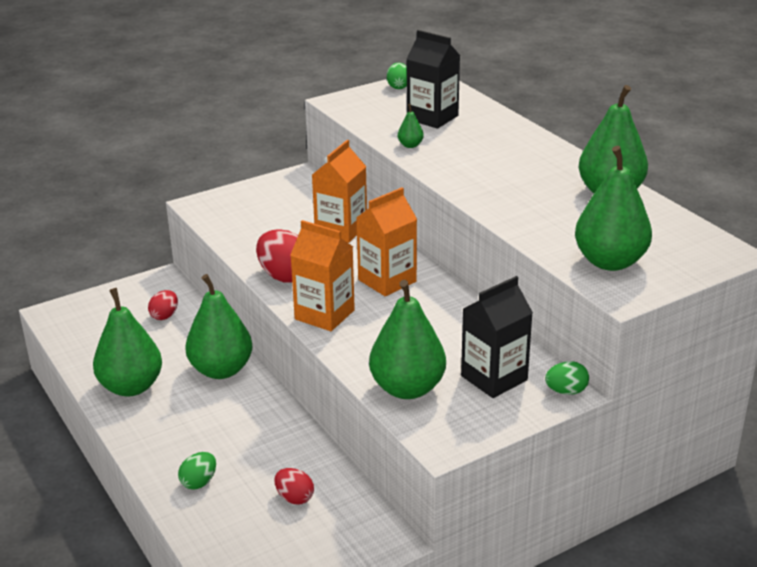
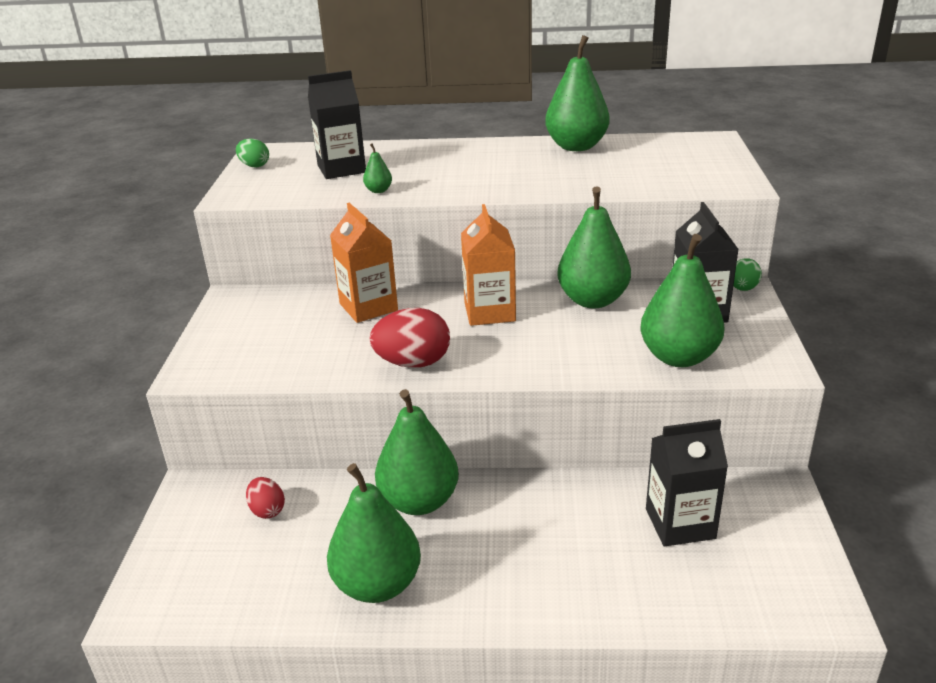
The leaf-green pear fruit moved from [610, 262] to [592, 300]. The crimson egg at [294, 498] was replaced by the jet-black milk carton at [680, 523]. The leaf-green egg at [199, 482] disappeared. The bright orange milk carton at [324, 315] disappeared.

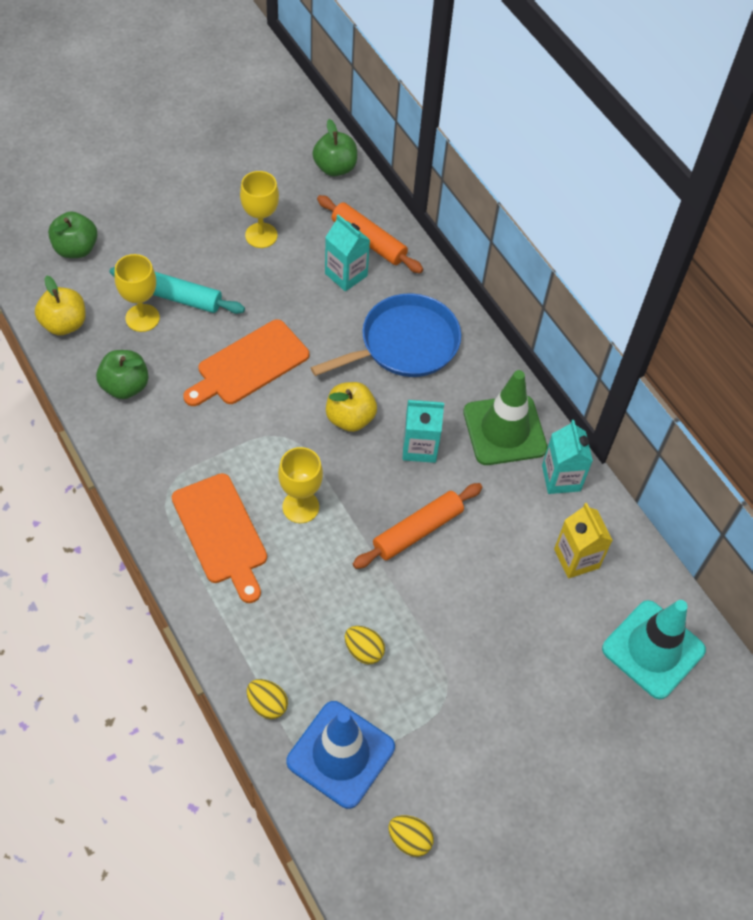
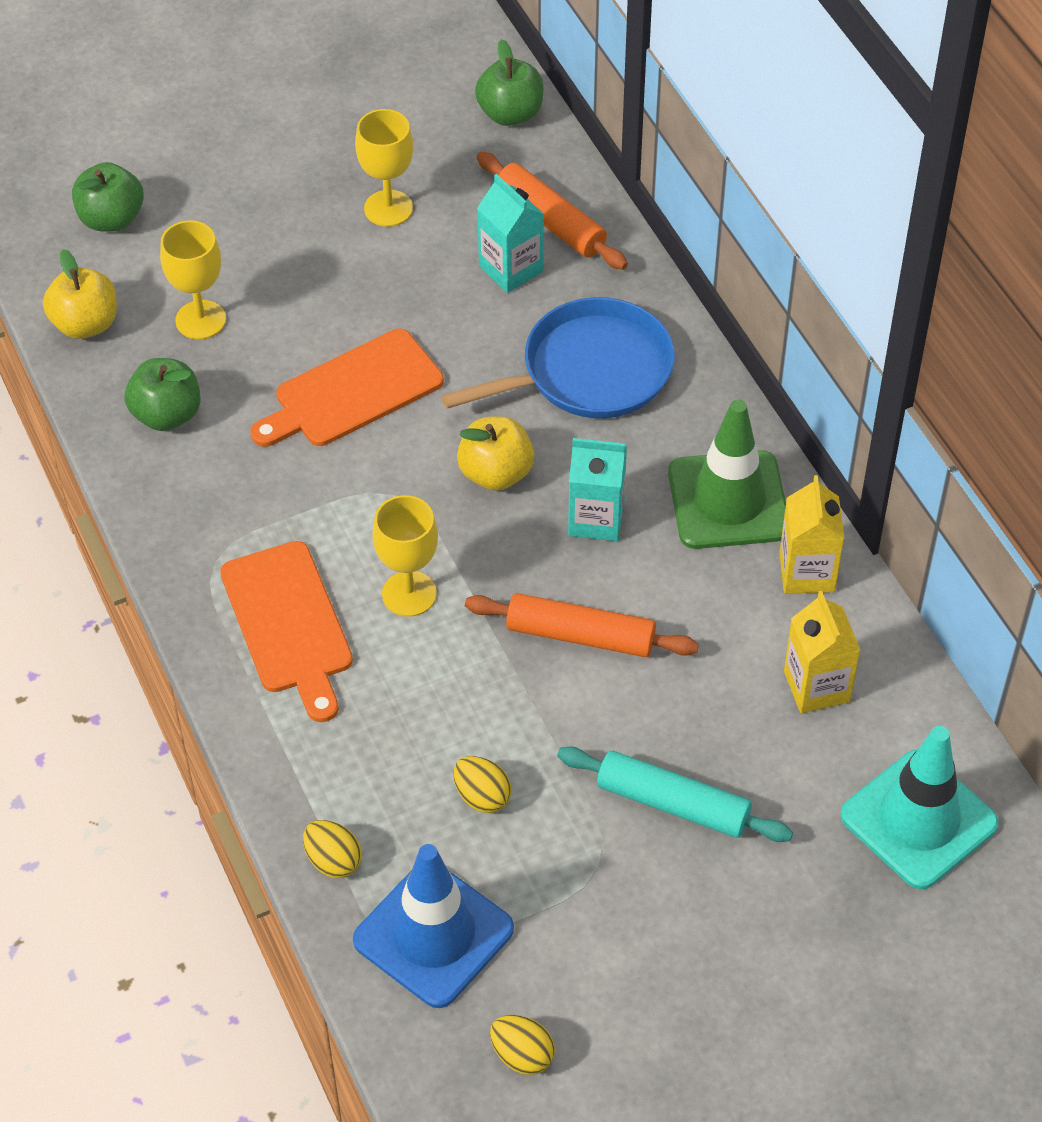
The bright orange pastry roller at [417, 531] turned 45 degrees clockwise. The aqua pastry roller moved from [177, 297] to [672, 804]. The aqua milk carton at [561, 478] became the golden milk carton at [807, 572].

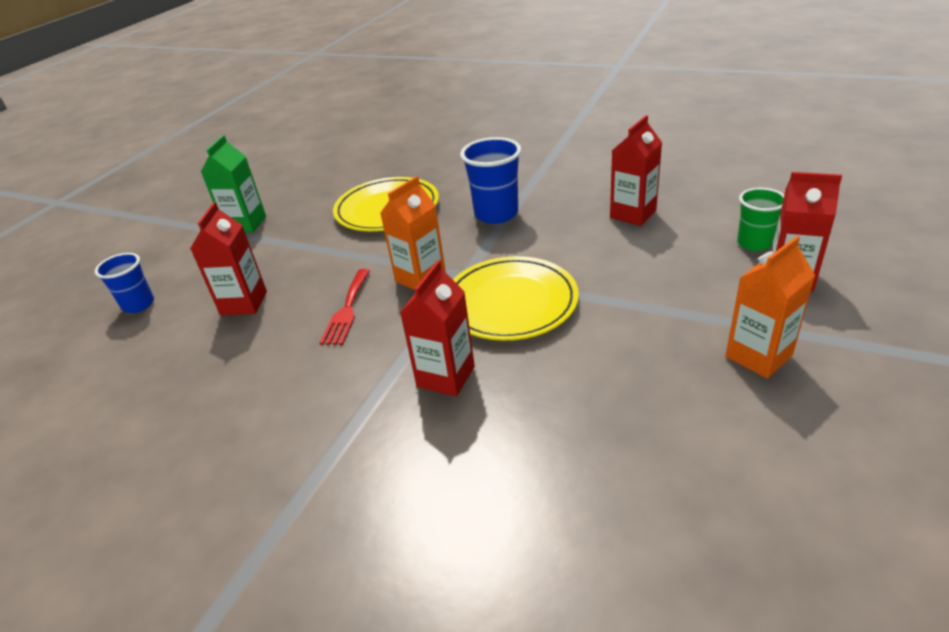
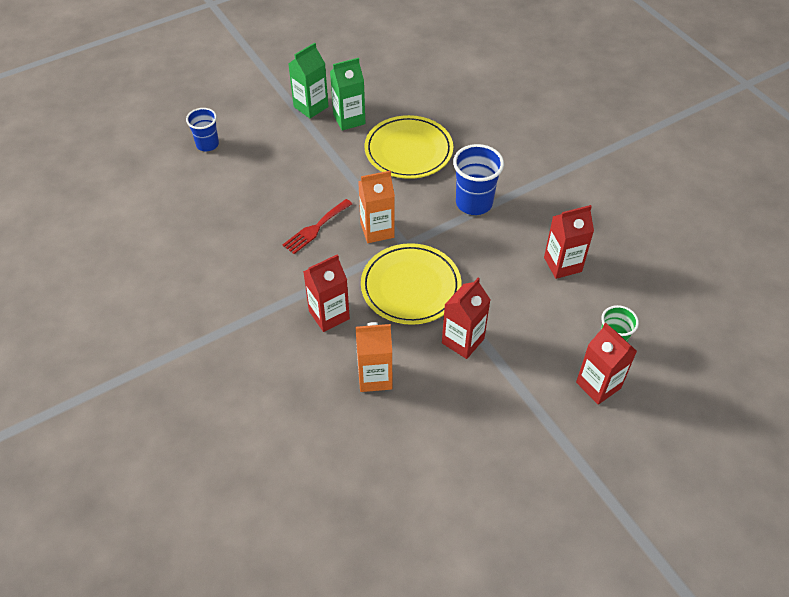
The leaf-green milk carton at [349, 119] appeared. The bright orange milk carton moved from [758, 356] to [375, 377]. The crimson milk carton moved from [244, 303] to [463, 341].

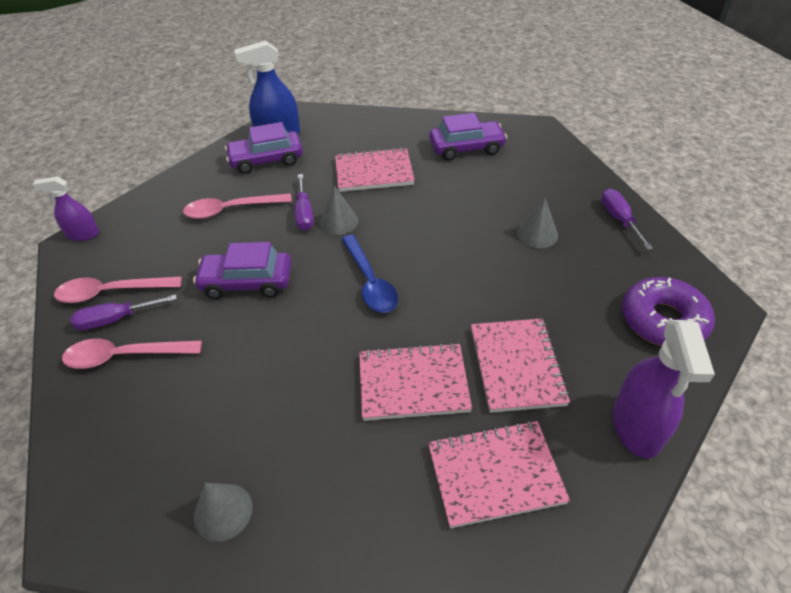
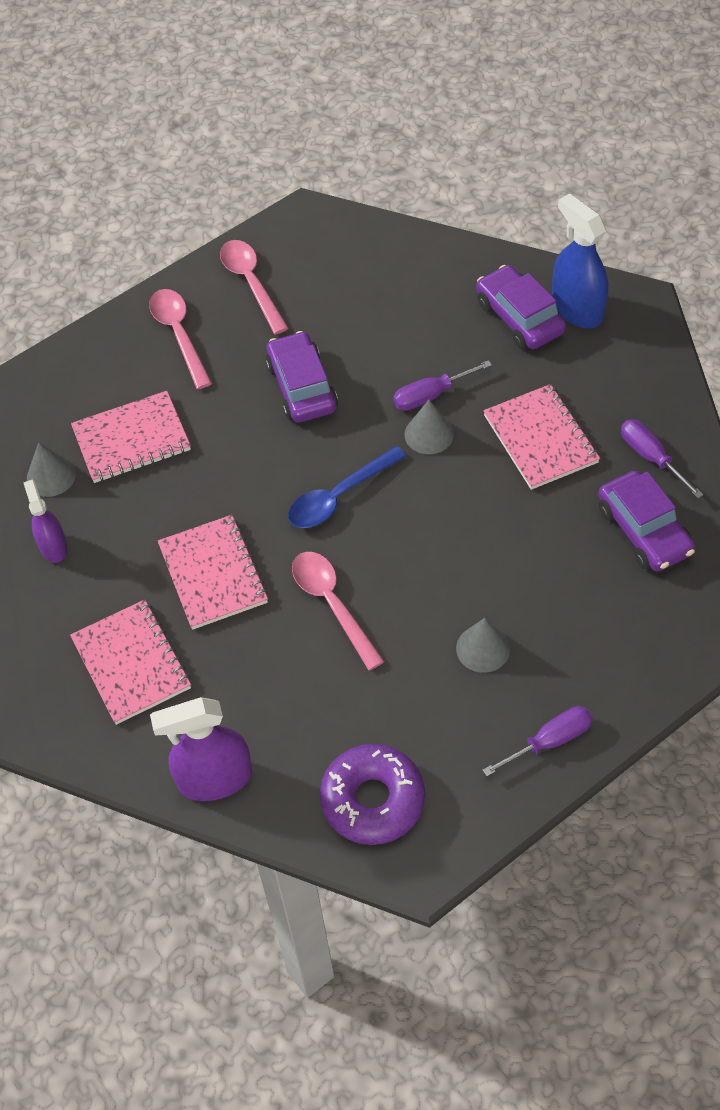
The royal purple spray bottle moved from [83, 234] to [53, 546]. The pink notebook moved from [517, 366] to [132, 440]. The pink spoon moved from [231, 210] to [332, 604]. The royal purple flat screwdriver moved from [116, 319] to [651, 457].

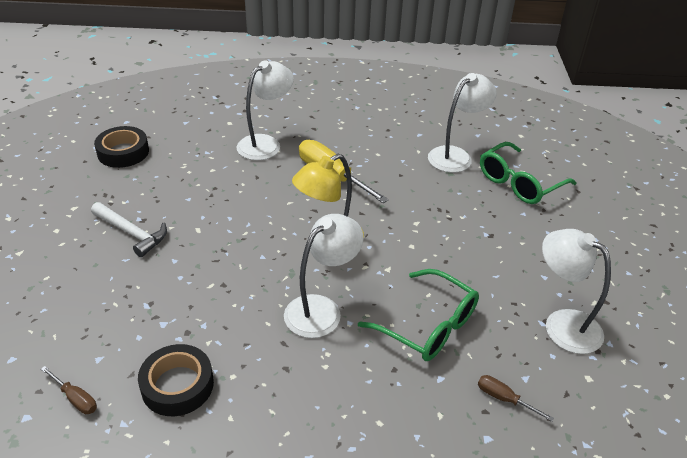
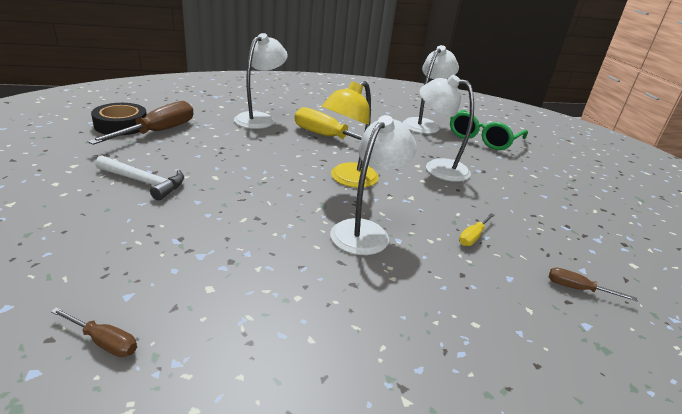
The russet flat screwdriver at [158, 132] appeared. The snow-white reading lamp moved from [562, 324] to [438, 167]. The leaf-green eyeglasses at [428, 326] was replaced by the golden flat screwdriver at [473, 237]. The jet-black tape at [177, 385] disappeared.

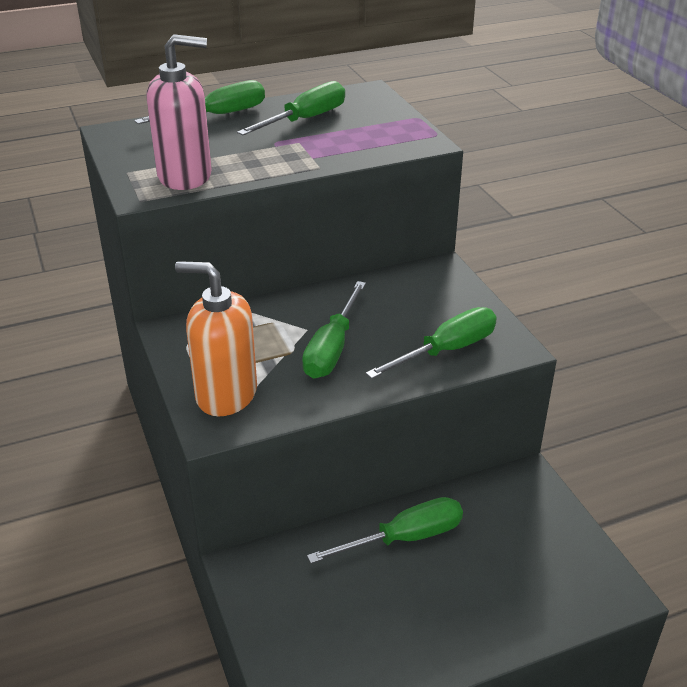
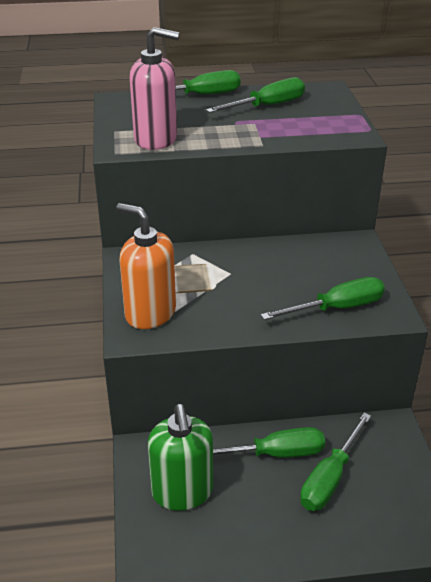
The leaf-green pump bottle at [182, 492] appeared. The leaf-green flat screwdriver moved from [332, 348] to [330, 478].

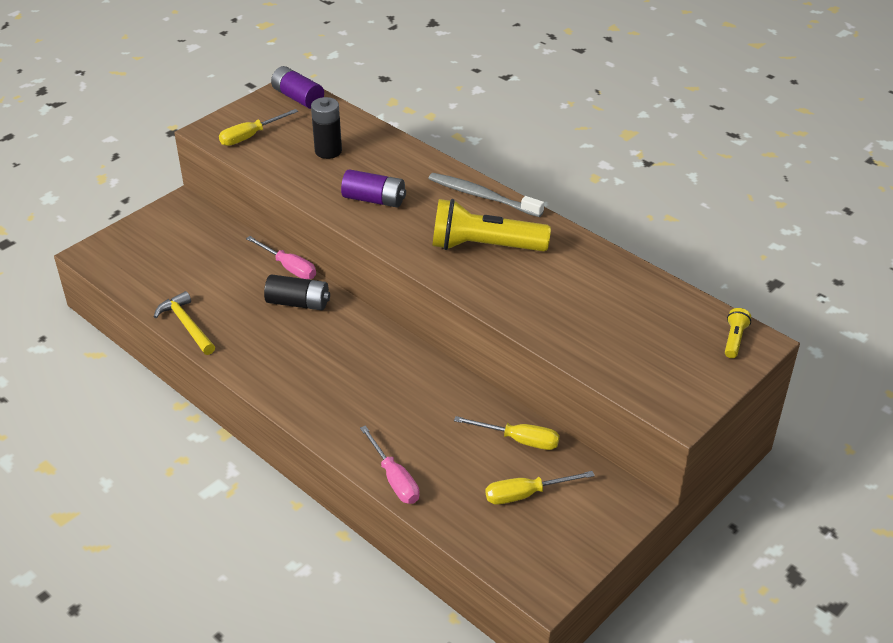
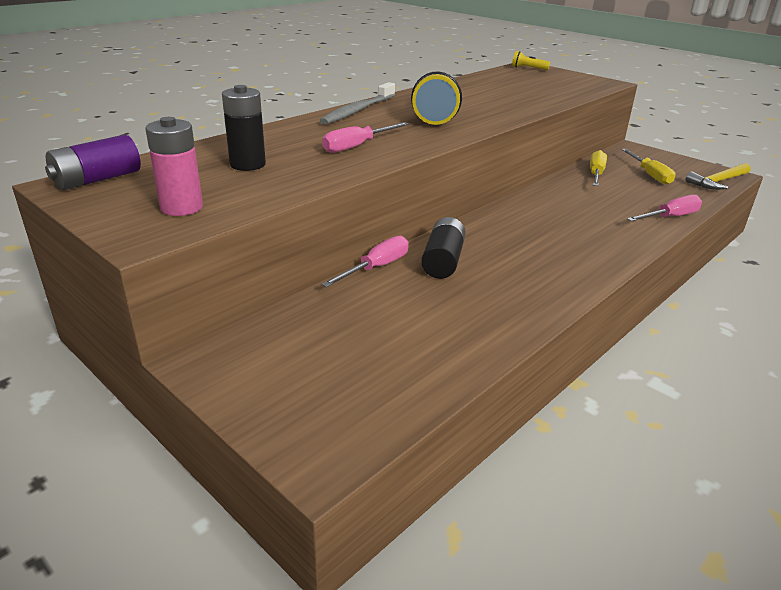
The golden flat screwdriver at [250, 136] was replaced by the pink AA battery at [181, 207]. The royal purple AA battery at [374, 200] was replaced by the pink flat screwdriver at [357, 146]. The golden claw hammer moved from [186, 325] to [717, 182].

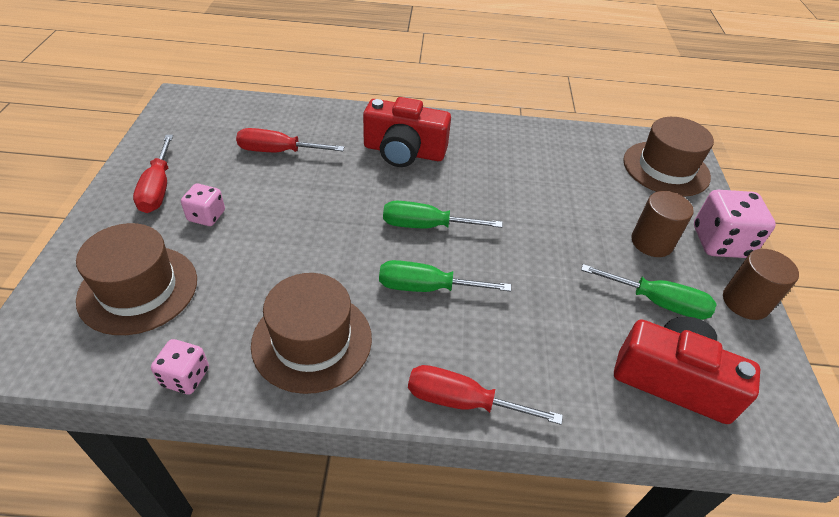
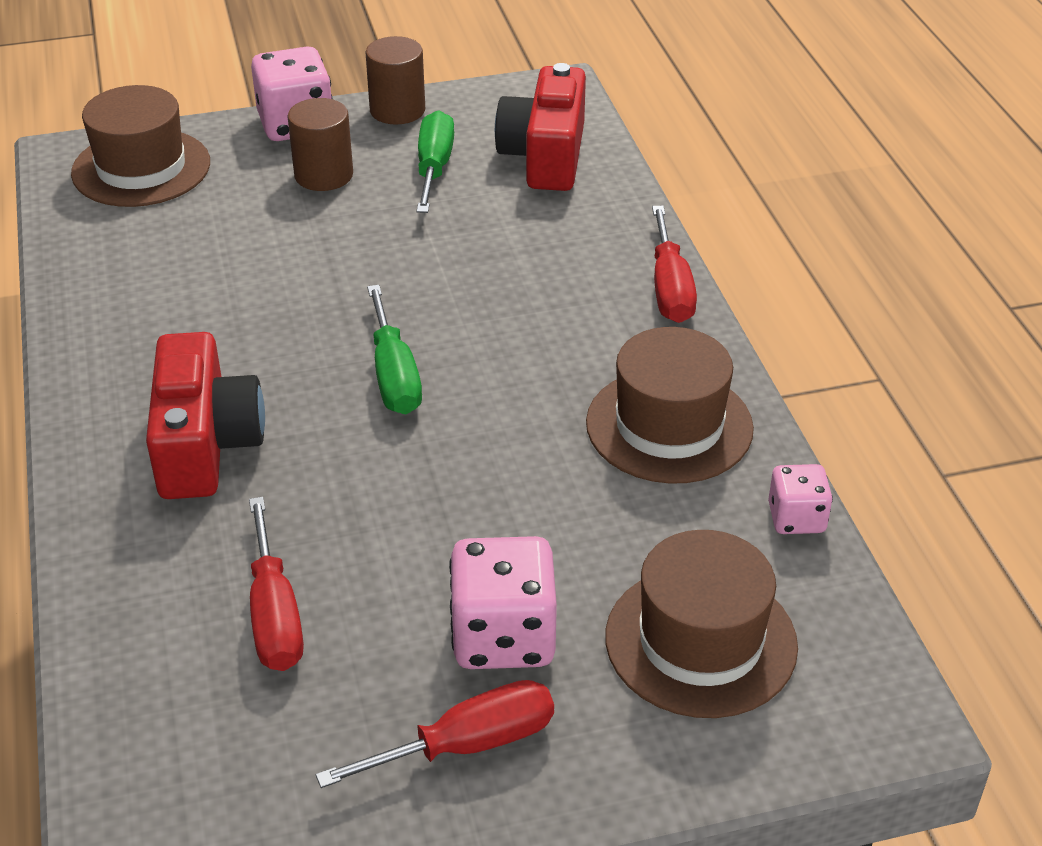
The pink game die at [206, 216] changed to 1.74 times the size. The leaf-green flat screwdriver at [426, 287] disappeared.

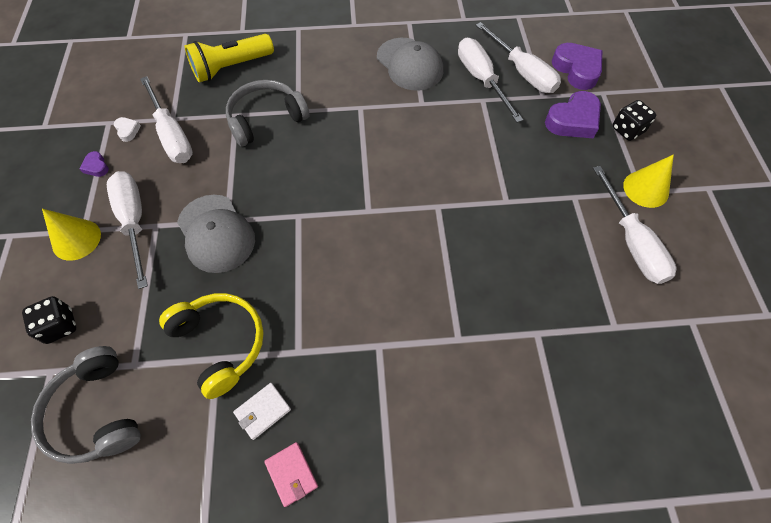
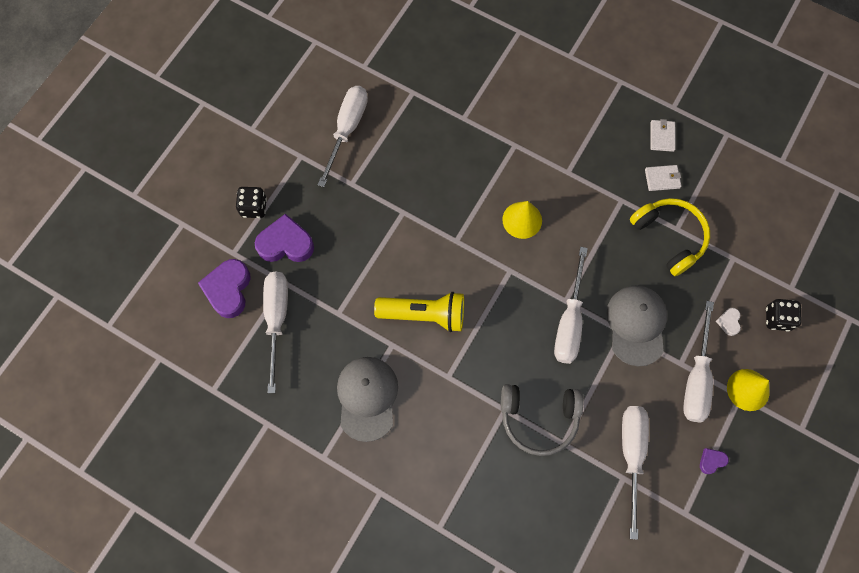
The golden torch moved from [231, 67] to [424, 314]. The golden cone moved from [646, 189] to [522, 220]. The snow-white flat screwdriver moved from [481, 80] to [569, 321]. The golden headphones at [221, 343] turned 150 degrees clockwise. The pink wallet at [291, 474] became the snow-white wallet at [662, 136]. The royal purple love heart at [96, 167] turned 120 degrees counterclockwise. The snow-white love heart moved from [128, 130] to [728, 322]. The grey headphones at [96, 412] disappeared.

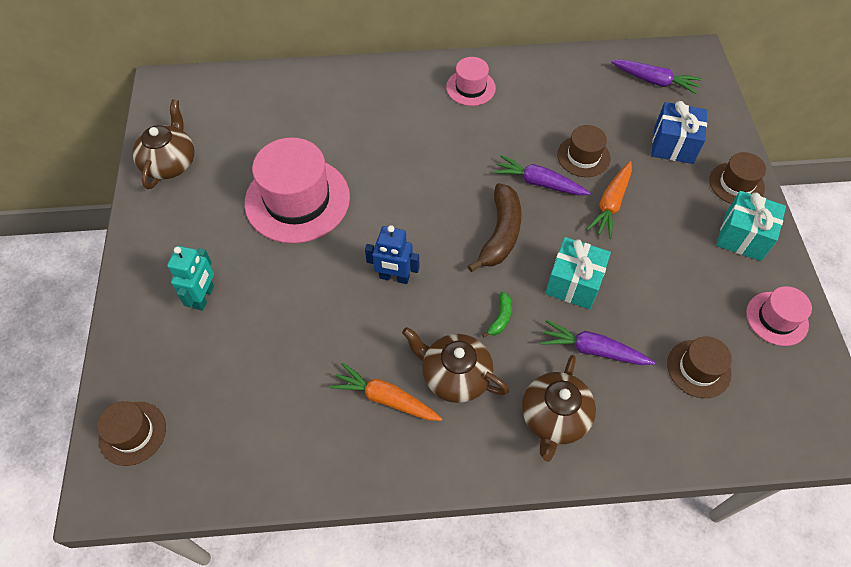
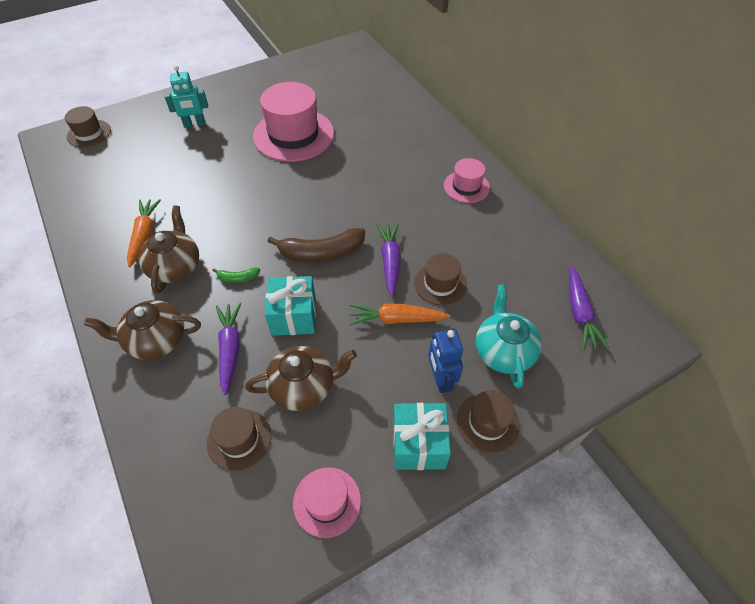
The russet teapot moved from [170, 163] to [304, 387]. The blue robot moved from [394, 277] to [440, 379]. The blue wrapped gift at [673, 145] was replaced by the aqua teapot at [503, 351].

